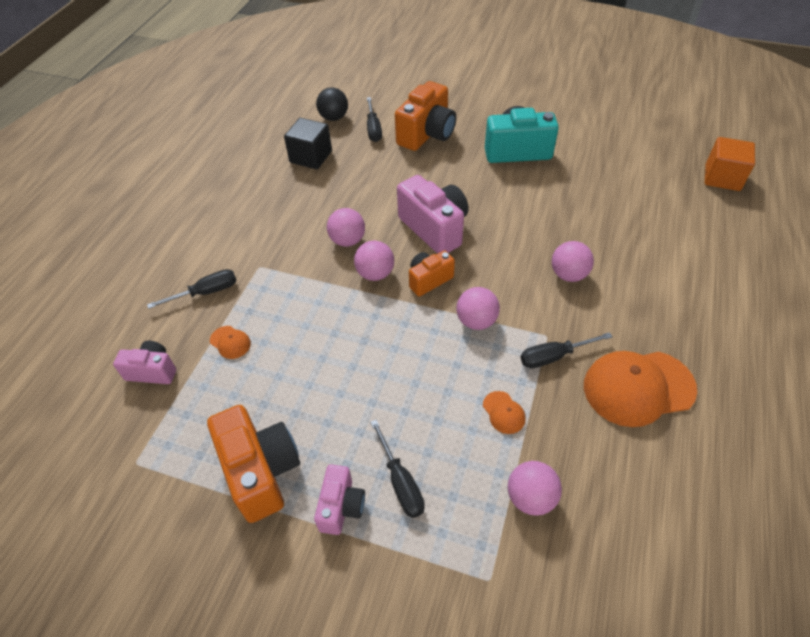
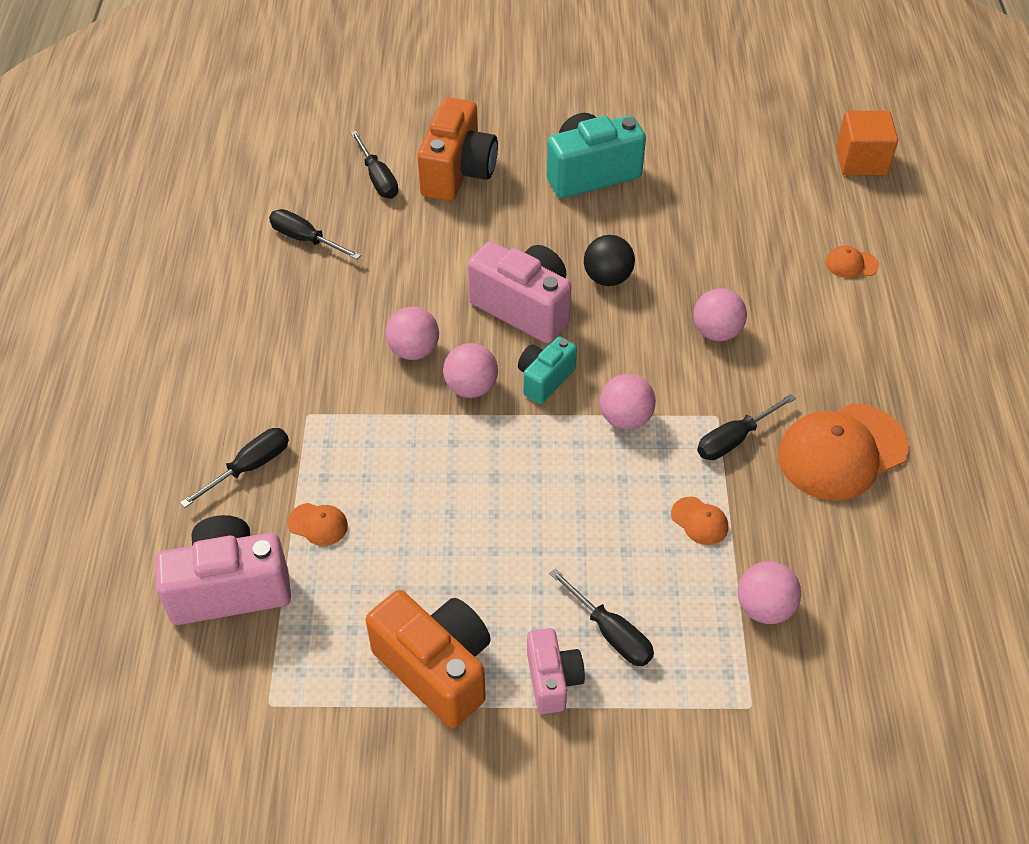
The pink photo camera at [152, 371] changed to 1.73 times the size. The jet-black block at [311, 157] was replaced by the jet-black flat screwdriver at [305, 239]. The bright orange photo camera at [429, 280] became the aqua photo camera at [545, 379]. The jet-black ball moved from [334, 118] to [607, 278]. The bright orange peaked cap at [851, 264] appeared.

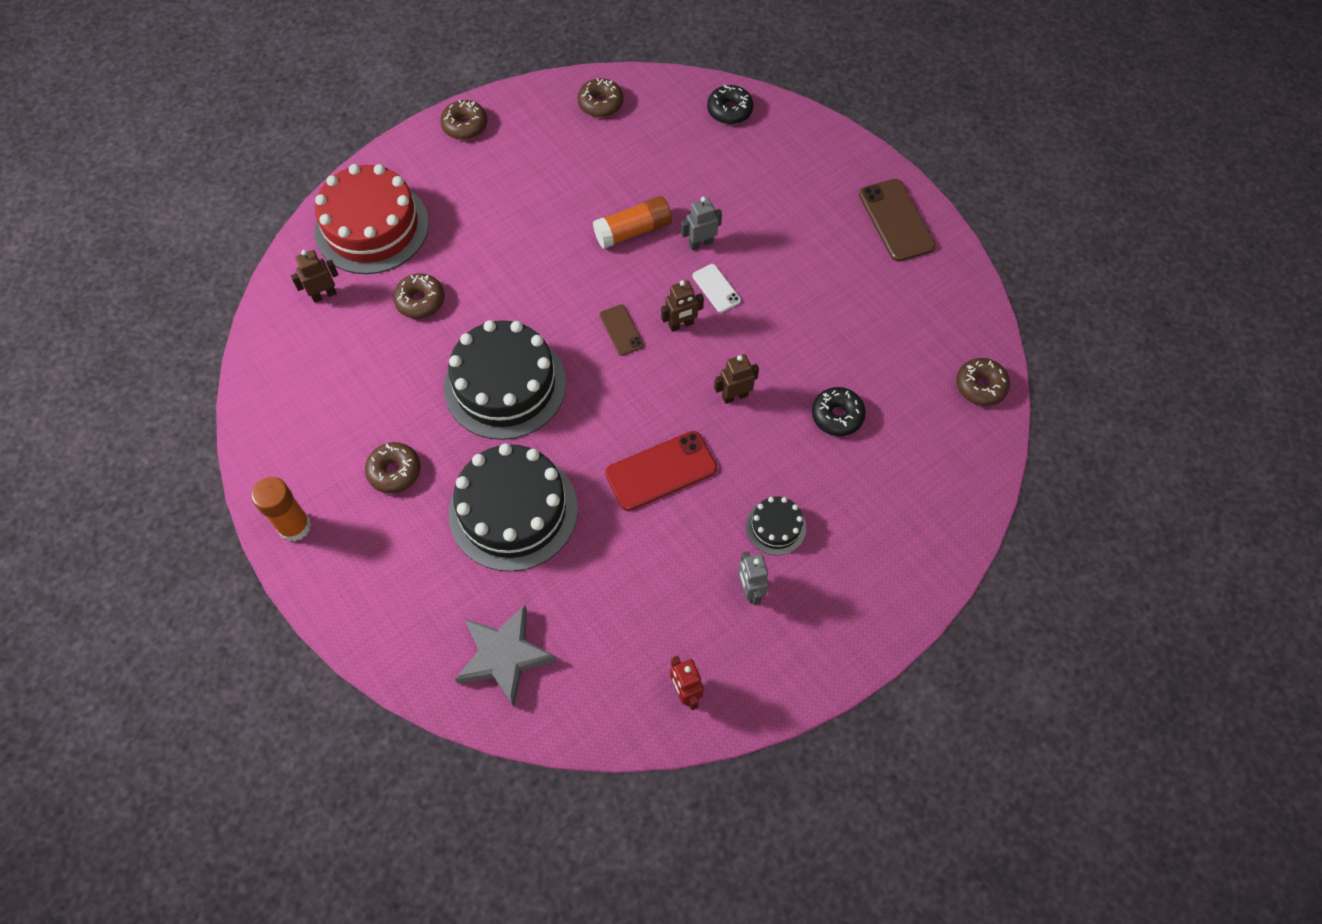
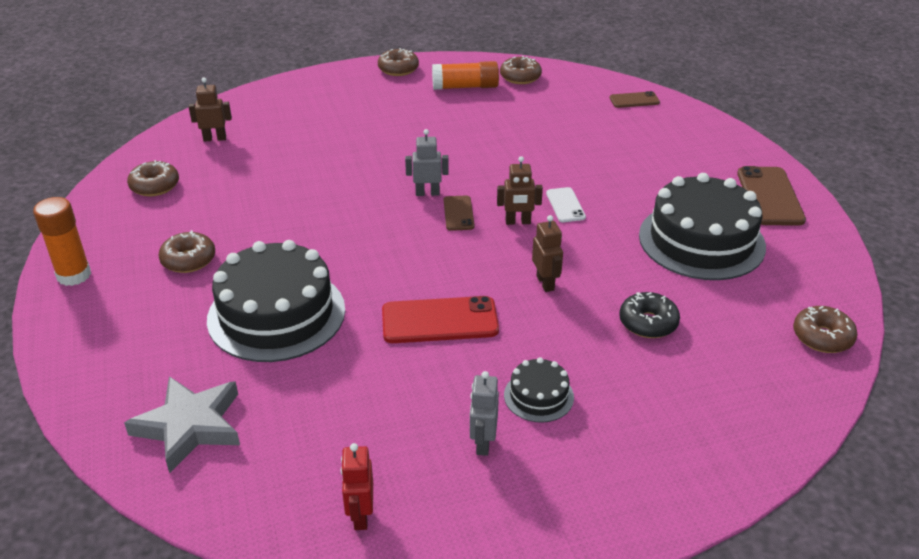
The russet doughnut moved from [420, 301] to [155, 186]. The grey robot moved from [700, 243] to [427, 193]. The bright orange stick of glue moved from [633, 231] to [465, 87]. The russet robot at [735, 396] turned 75 degrees clockwise. The jet-black doughnut at [729, 110] was replaced by the russet mobile phone at [634, 100]. The jet-black gateau moved from [505, 385] to [701, 240]. The crimson gateau at [372, 227] disappeared.

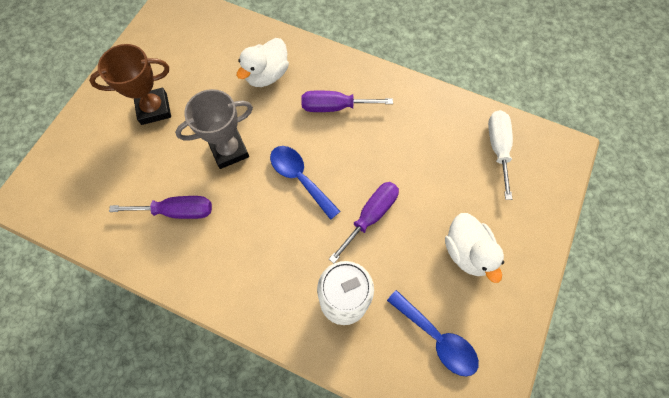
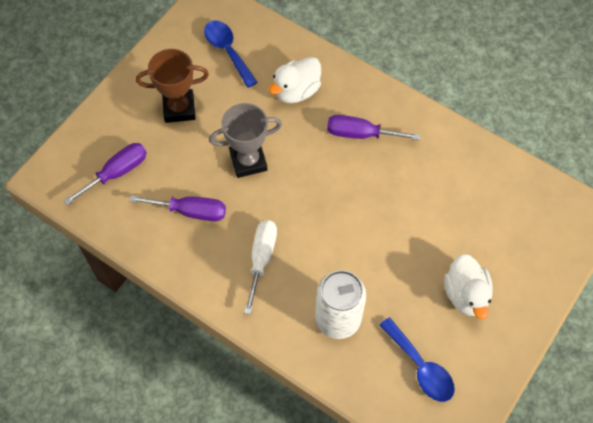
The royal purple flat screwdriver moved from [370, 216] to [117, 173]. The blue spoon moved from [299, 178] to [227, 51]. The snow-white flat screwdriver moved from [498, 148] to [261, 259].

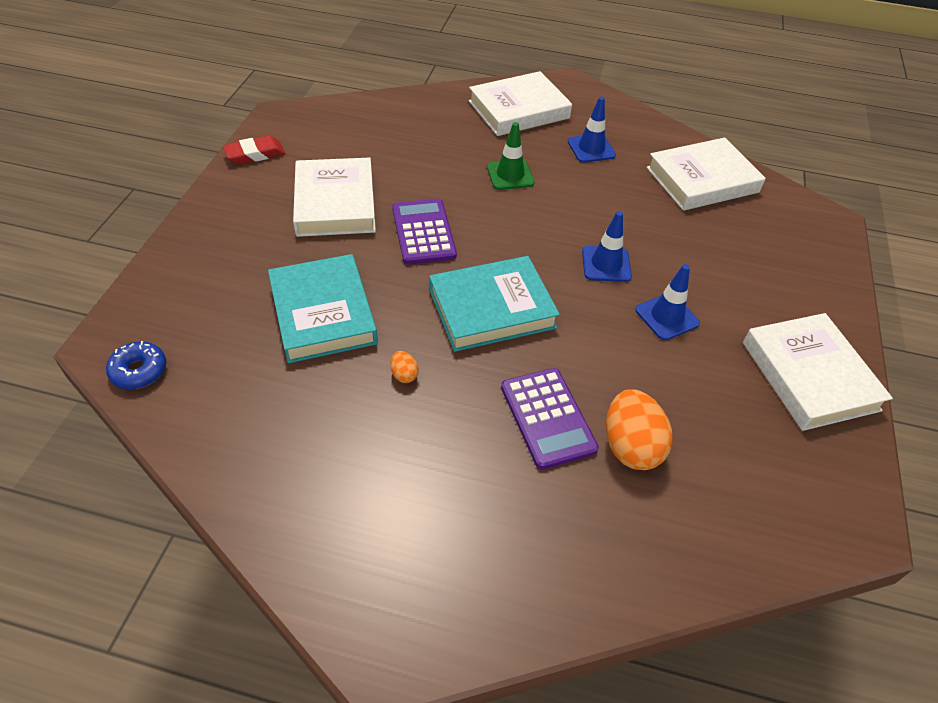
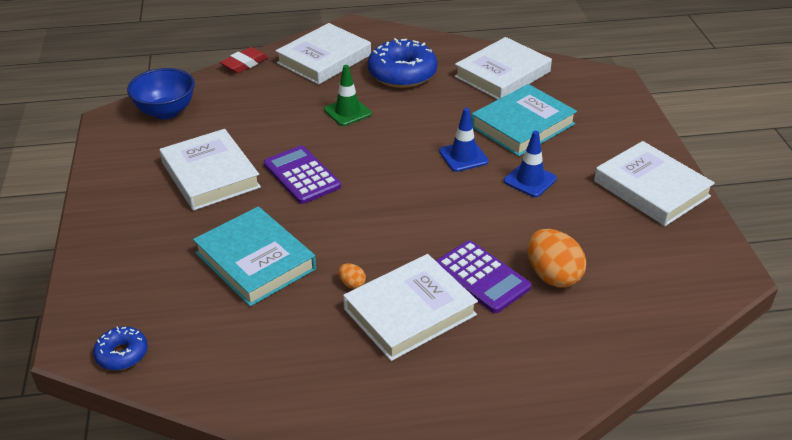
The blue serving bowl at [166, 112] appeared. The crimson eraser moved from [255, 154] to [244, 64]. The snow-white hardcover at [409, 312] appeared. The blue road cone at [591, 148] was replaced by the blue doughnut at [402, 74]. The aqua hardcover moved from [491, 308] to [522, 125].

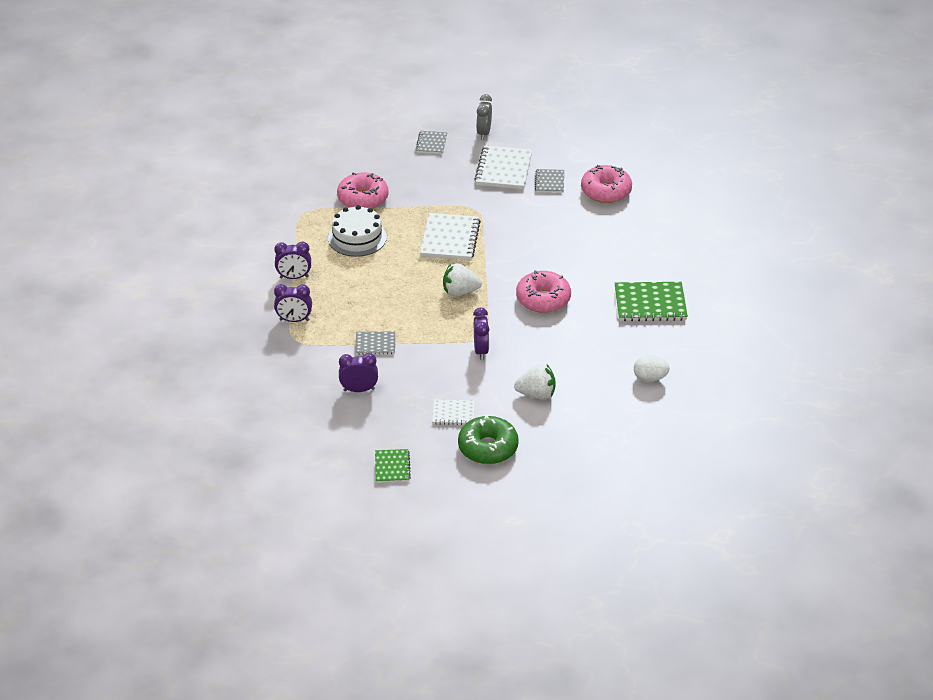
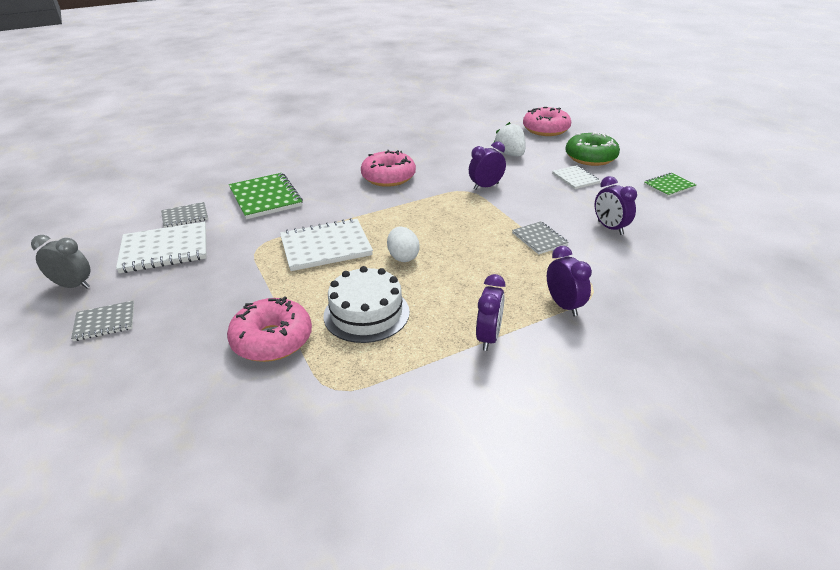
The grey bedside clock at [484, 133] turned 150 degrees counterclockwise. The leaf-green notebook moved from [650, 303] to [265, 198]. The snow-white egg moved from [650, 378] to [403, 257]. The royal purple bedside clock at [294, 277] turned 45 degrees clockwise. The pink doughnut moved from [606, 191] to [546, 129]. The snow-white berry at [460, 292] disappeared.

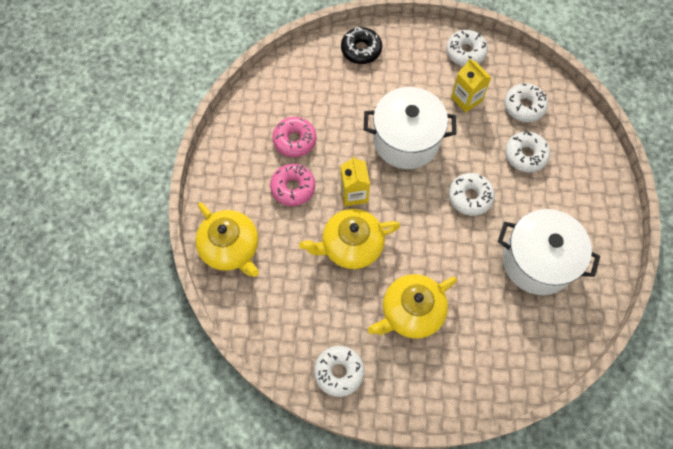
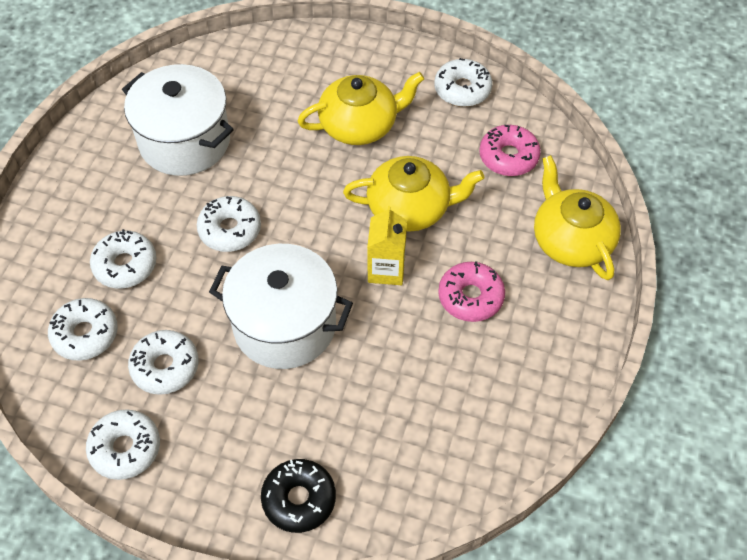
The golden milk carton at [466, 99] was replaced by the snow-white doughnut at [165, 367]. The pink doughnut moved from [294, 140] to [508, 157].

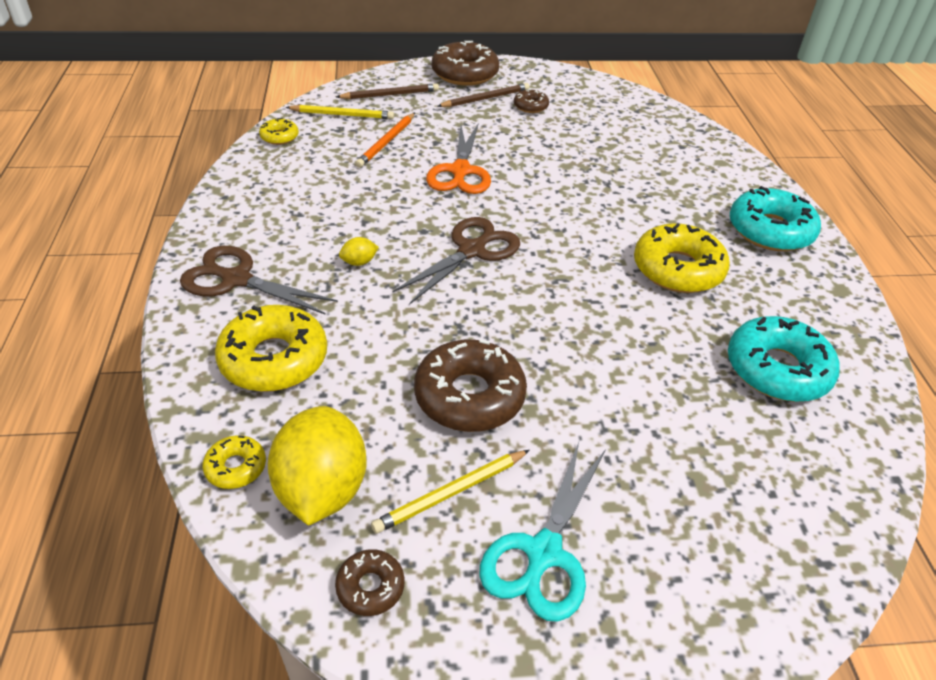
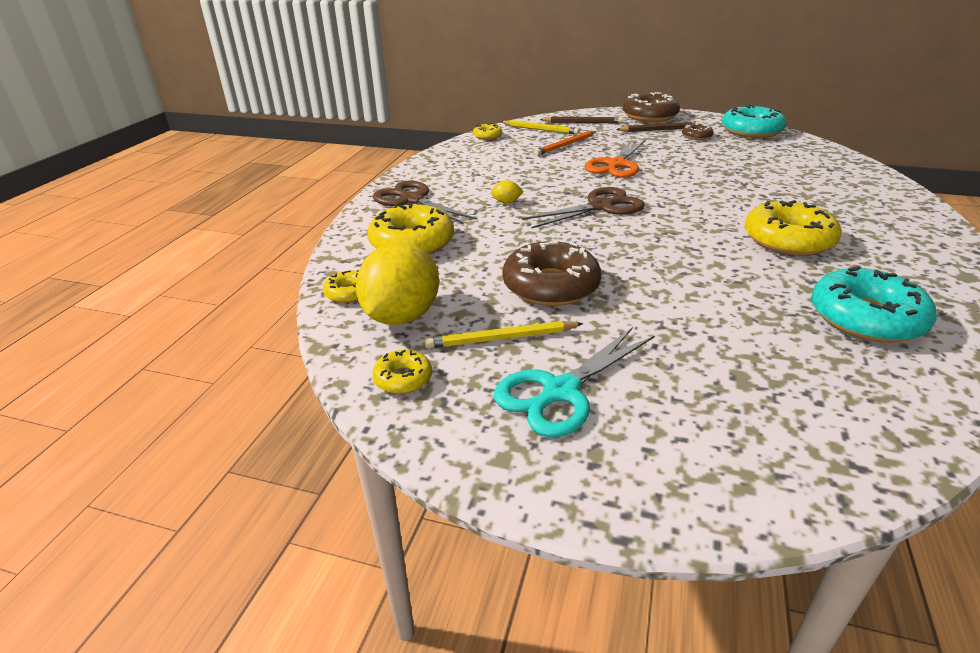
The russet doughnut at [370, 587] became the golden doughnut at [403, 378]. The aqua doughnut moved from [770, 230] to [751, 131].

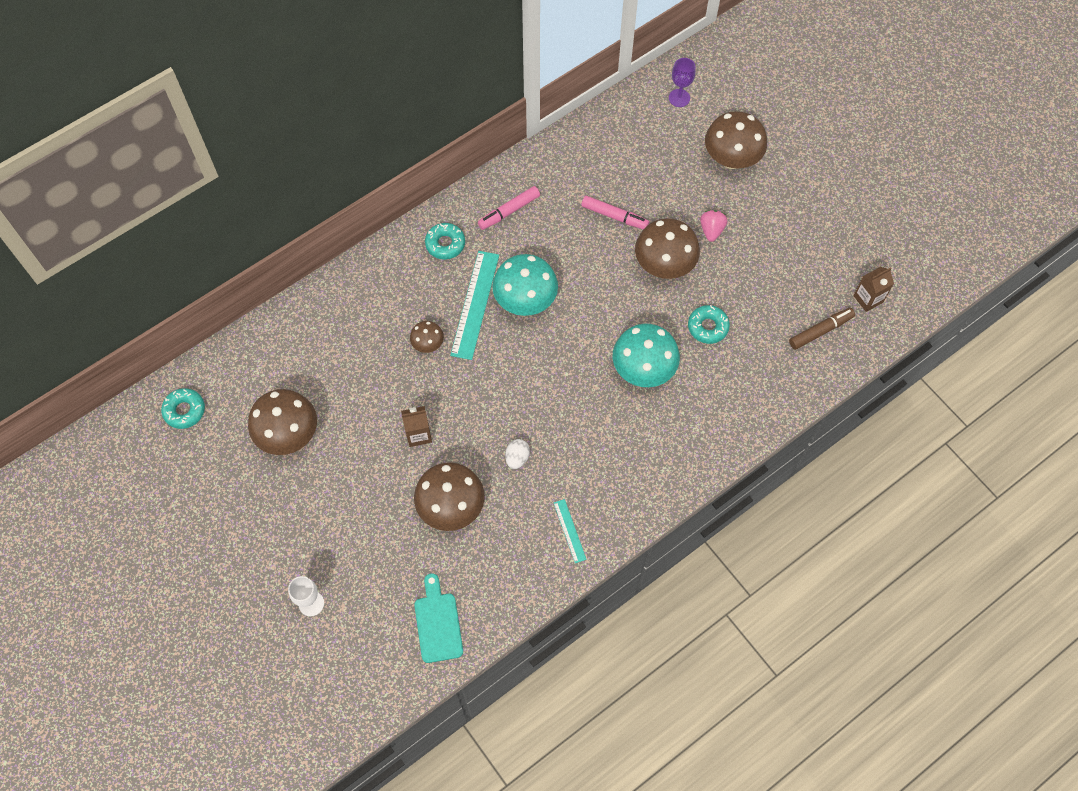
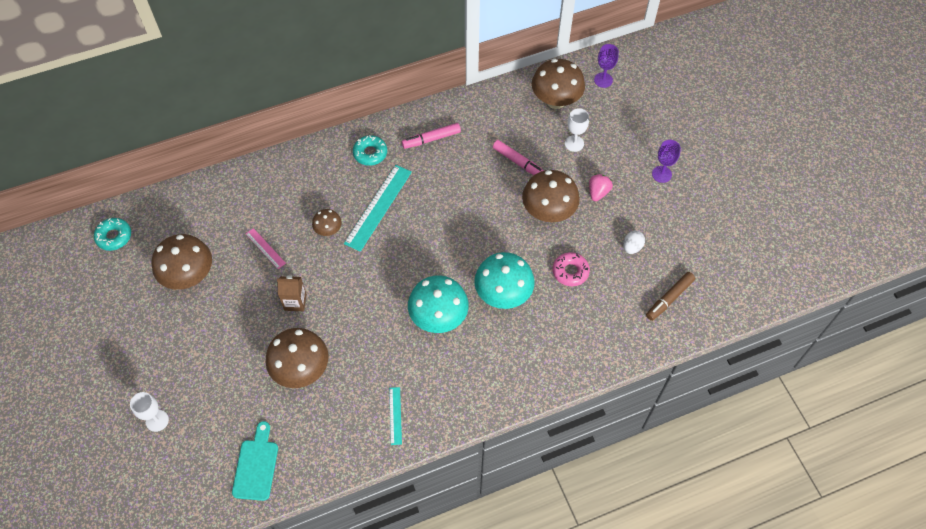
The pink straightedge at [265, 248] appeared. The aqua fungus moved from [525, 301] to [438, 317]. The russet fungus moved from [731, 159] to [556, 100]. The aqua doughnut at [708, 327] became the pink doughnut at [570, 271]. The snow-white chalice at [574, 143] appeared. The snow-white egg moved from [517, 458] to [632, 247]. The russet marker at [820, 331] turned 150 degrees clockwise. The royal purple chalice at [661, 174] appeared. The russet milk carton at [868, 299] disappeared.

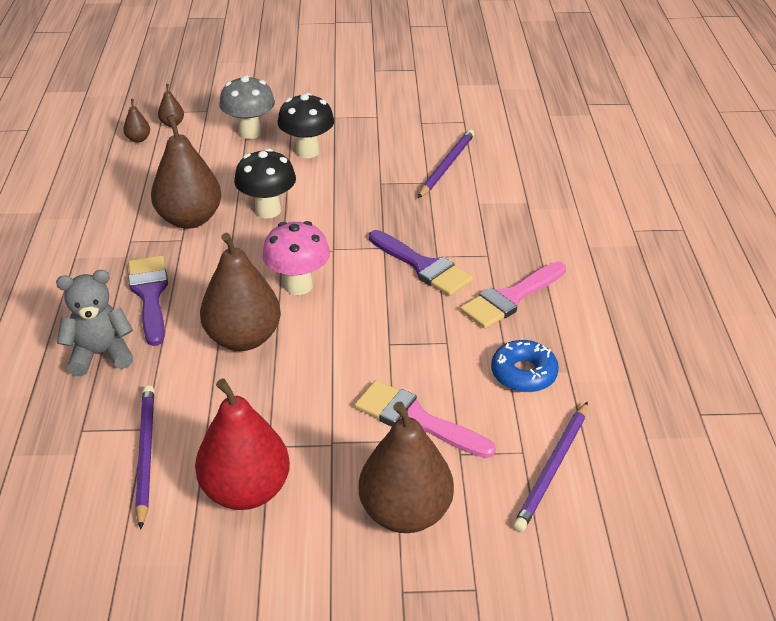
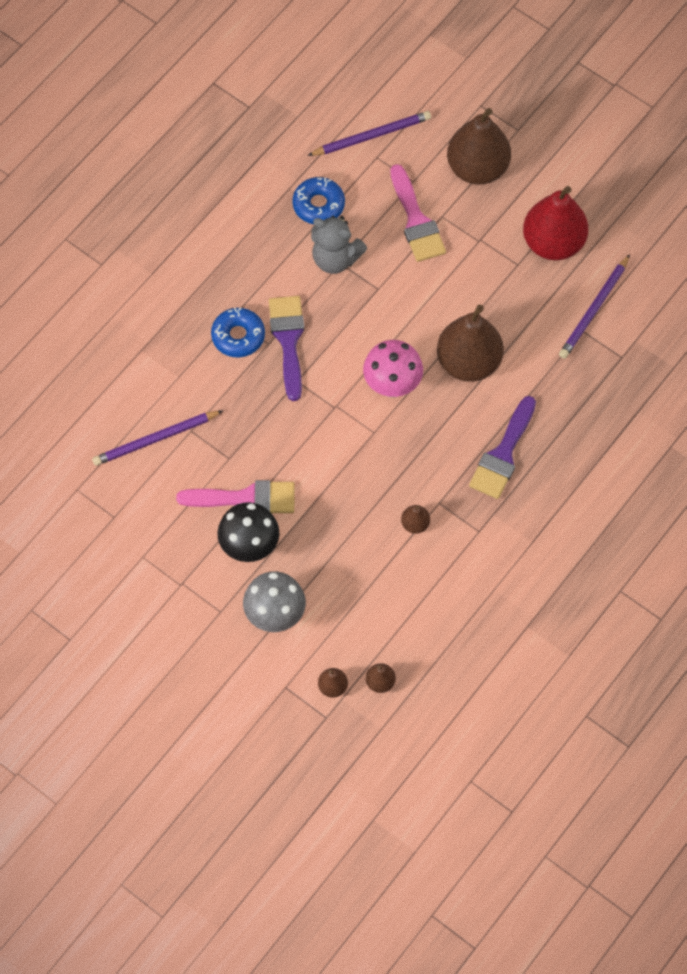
The pink brush moved from [510, 298] to [246, 498]. The blue doughnut at [238, 336] appeared. The grey teddy bear moved from [101, 354] to [335, 259]. The russet pear fruit at [190, 219] changed to 0.43 times the size. The jet-black fungus at [268, 210] disappeared.

